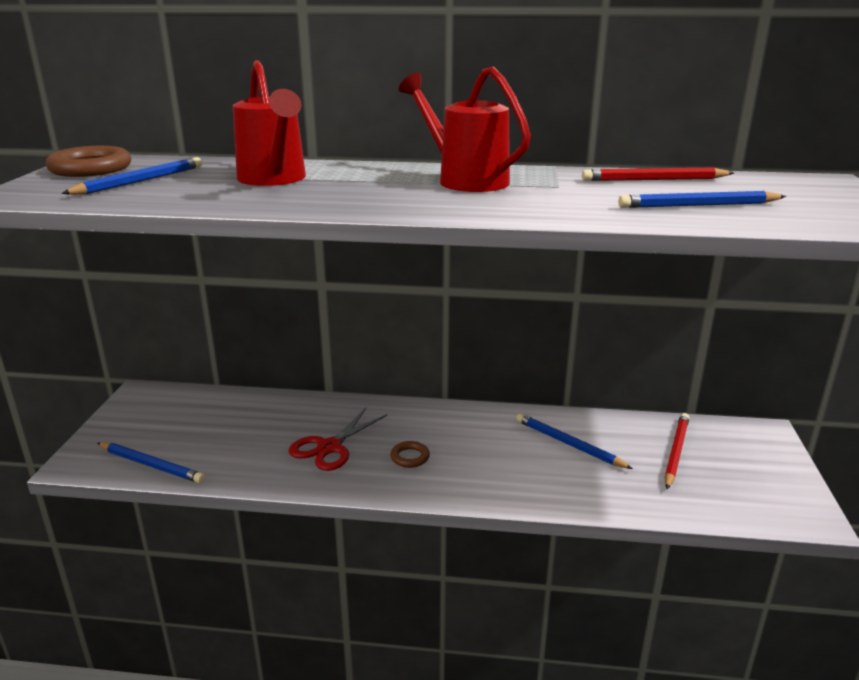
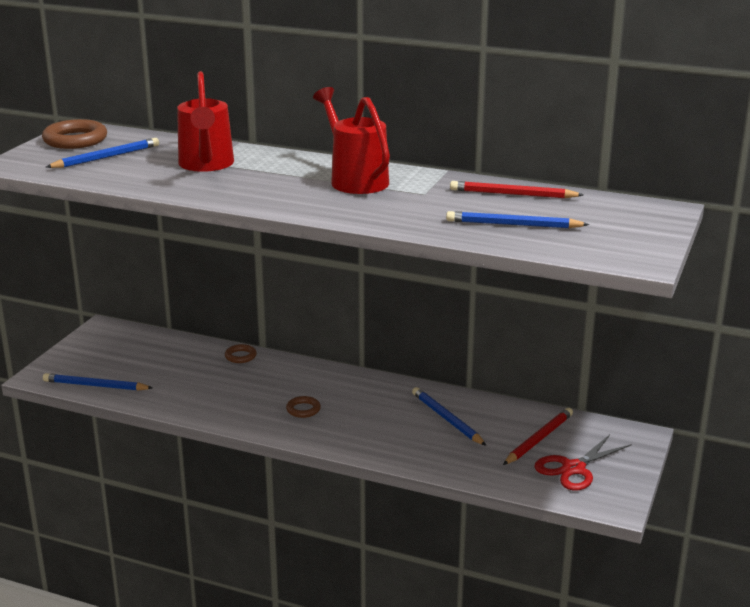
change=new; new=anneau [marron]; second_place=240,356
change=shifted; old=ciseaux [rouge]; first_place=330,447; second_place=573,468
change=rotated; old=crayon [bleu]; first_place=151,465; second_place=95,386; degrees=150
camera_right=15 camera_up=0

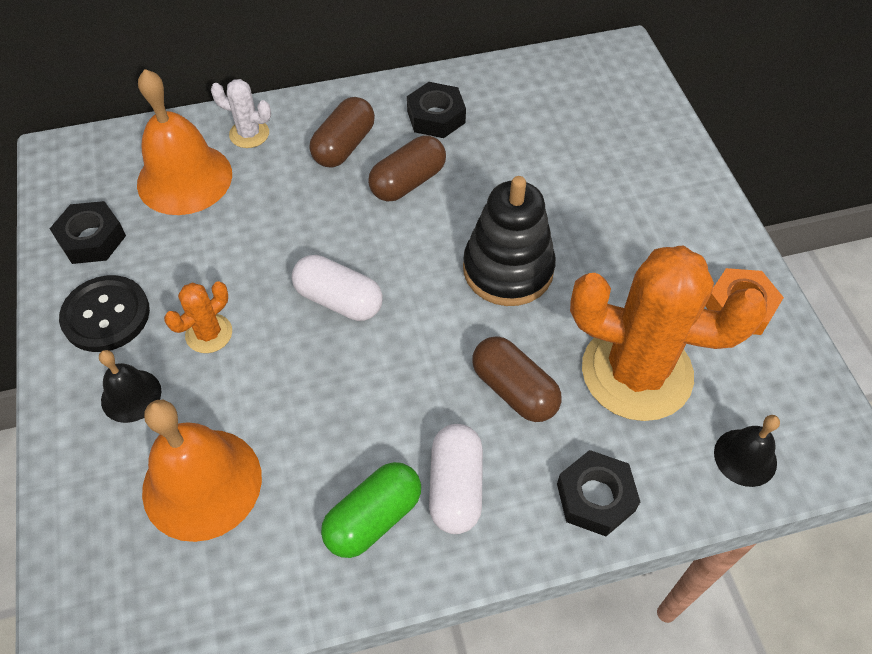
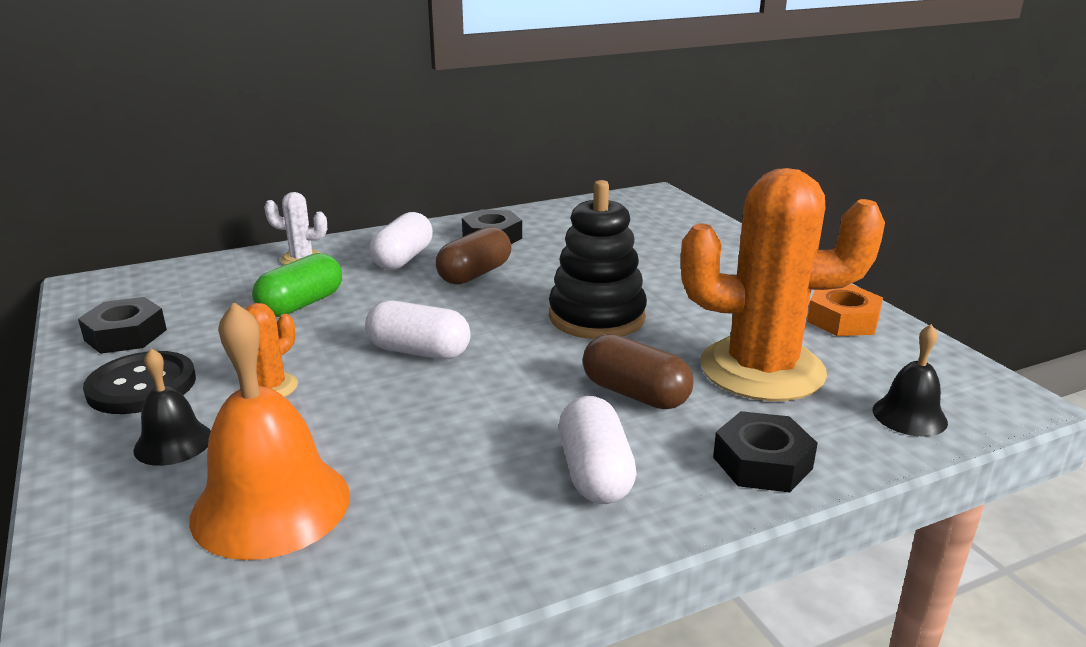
change=gone; old=cloche [orange]; first_place=184,178
change=shifted; old=gélule [vert]; first_place=373,518; second_place=301,304
change=repainted; old=gélule [marron]; new=gélule [blanc]; first_place=344,146; second_place=403,259
camera_right=-10 camera_up=-30

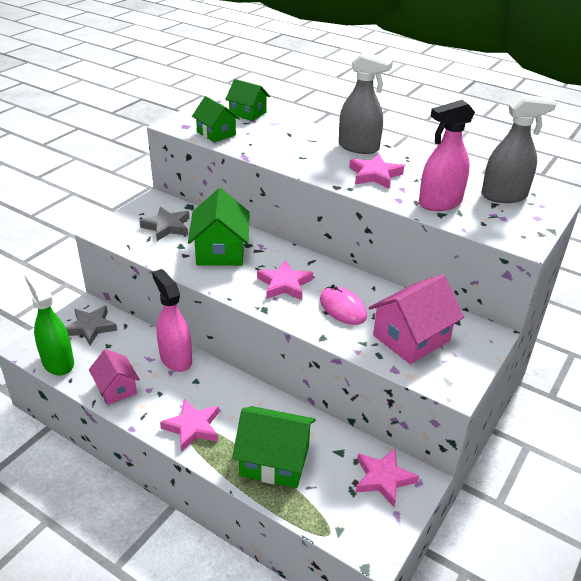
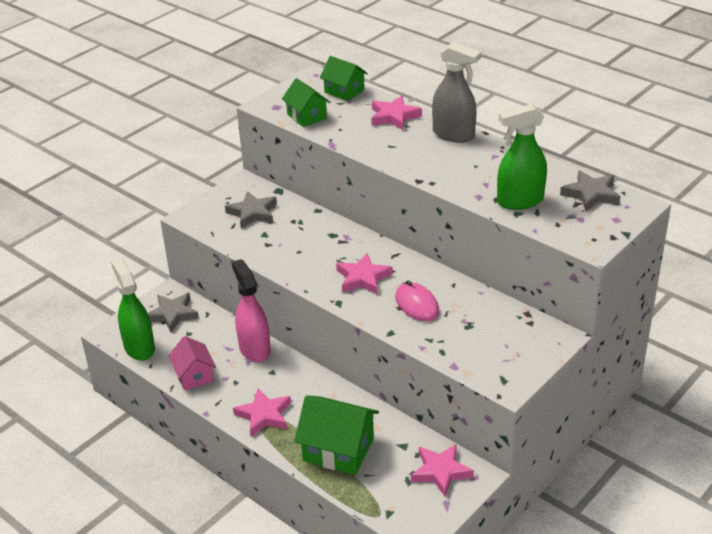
change=gone; old=maison [vert]; first_place=220,251
change=gone; old=maison [rose]; first_place=411,338
change=shifted; old=étoile [rose]; first_place=374,175; second_place=394,116
change=swapped; old=vaporisateur [gris]; new=étoile [gris]; first_place=504,196; second_place=591,194
change=repainted; old=vaporisateur [rose]; new=vaporisateur [vert]; first_place=439,203; second_place=520,201
camera_right=10 camera_up=0

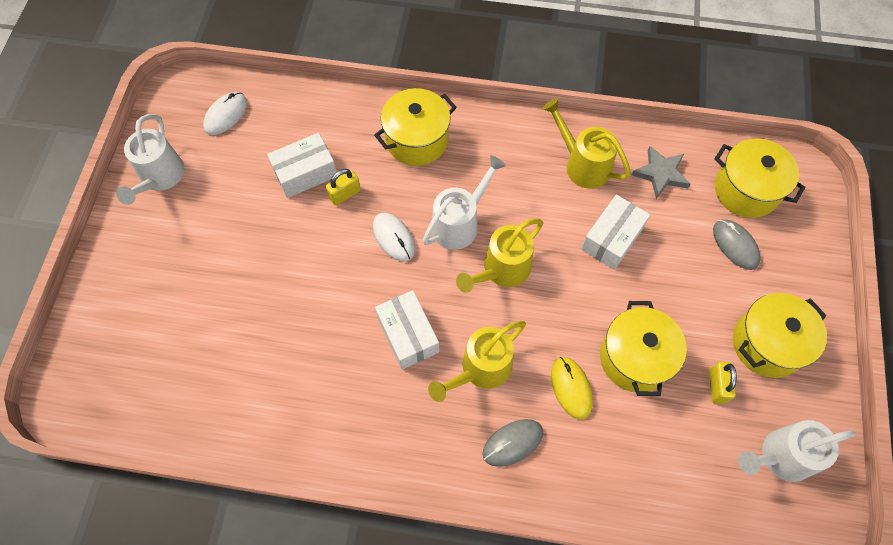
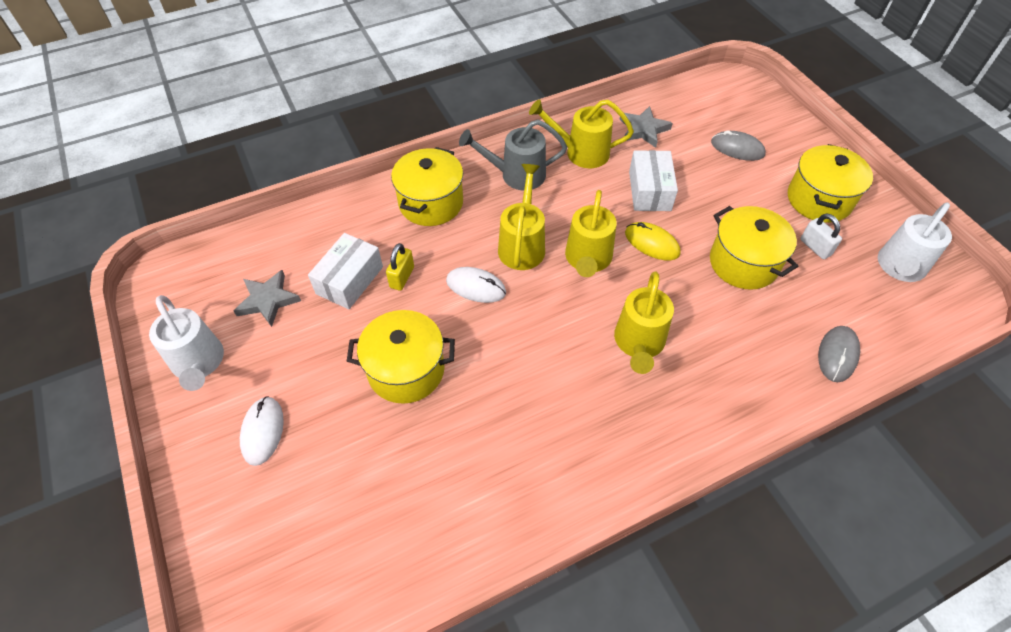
change=gone; old=boîte [blanc]; first_place=408,335
change=new; new=étoile [gris]; second_place=268,300
change=new; new=arrosoir [gris]; second_place=516,175
change=shifted; old=souris [blanc]; first_place=226,115; second_place=262,431
change=shifted; old=souris [gris]; first_place=512,443; second_place=837,355
change=shifted; old=souris [jaune]; first_place=571,388; second_place=652,243
change=shifted; old=marmite [jaune]; first_place=746,190; second_place=406,370
change=repainted; old=arrosoir [blanc]; new=arrosoir [jaune]; first_place=460,223; second_place=522,244
change=repainted; old=cadenas [jaune]; new=cadenas [blanc]; first_place=716,386; second_place=815,247
camera_right=-35 camera_up=-10

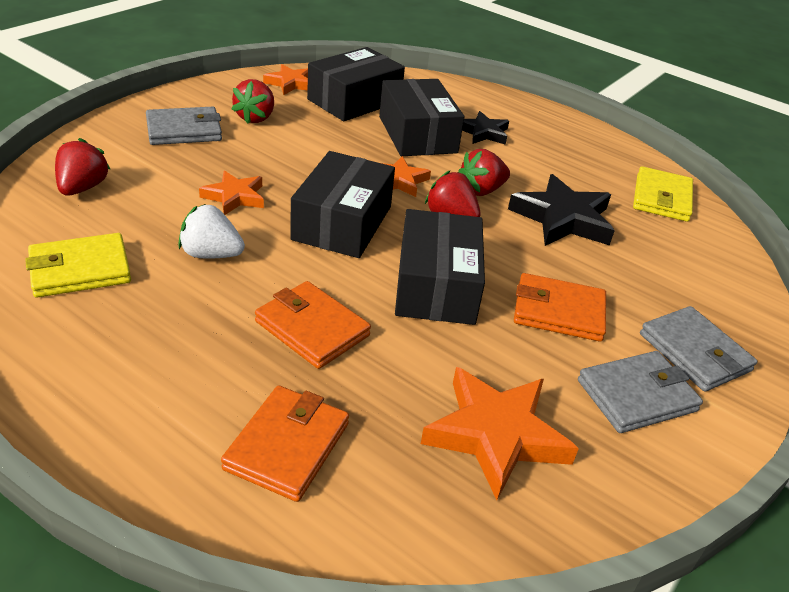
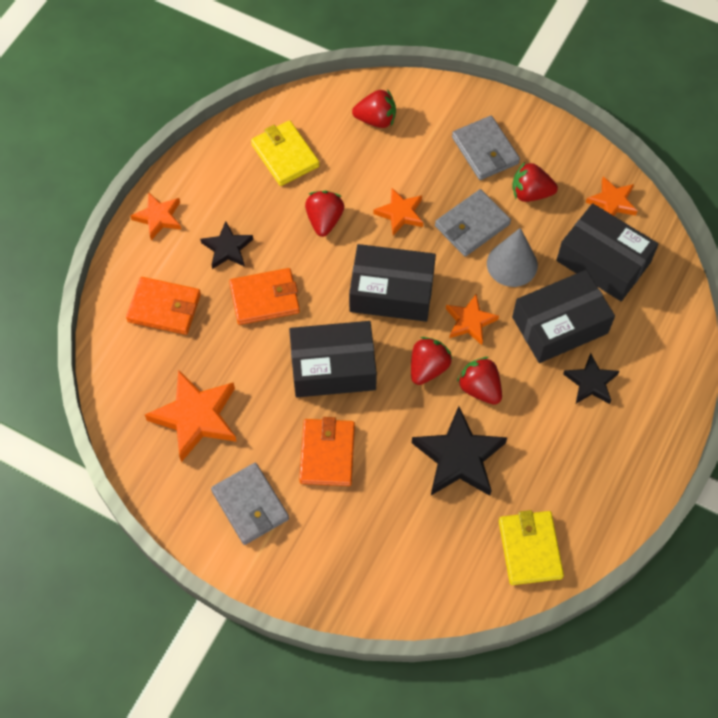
change=new; new=étoile [orange]; second_place=158,217
change=new; new=étoile [noir]; second_place=227,248
change=new; new=cône [gris]; second_place=512,264
change=shifted; old=portefeuille [gris]; first_place=694,352; second_place=472,225
change=repainted; old=fraise [blanc]; new=fraise [rouge]; first_place=211,254; second_place=324,220
change=rotated; old=portefeuille [orange]; first_place=312,328; second_place=264,298; degrees=45
change=rotated; old=portefeuille [jaune]; first_place=661,198; second_place=529,549; degrees=75
camera_right=85 camera_up=25

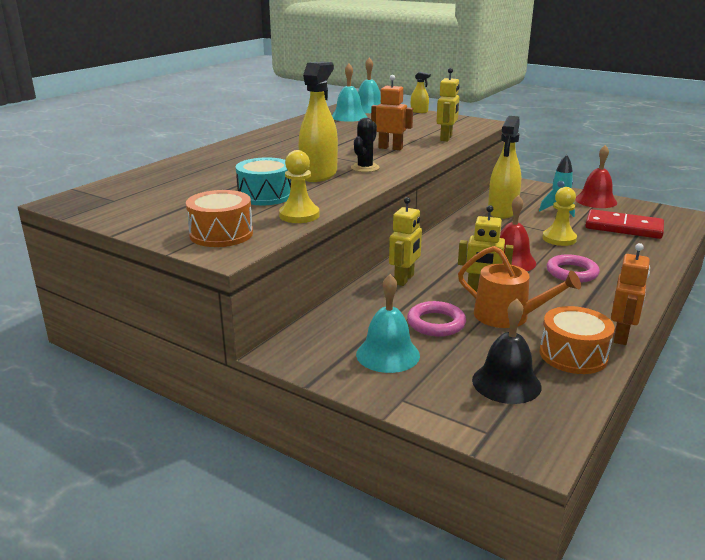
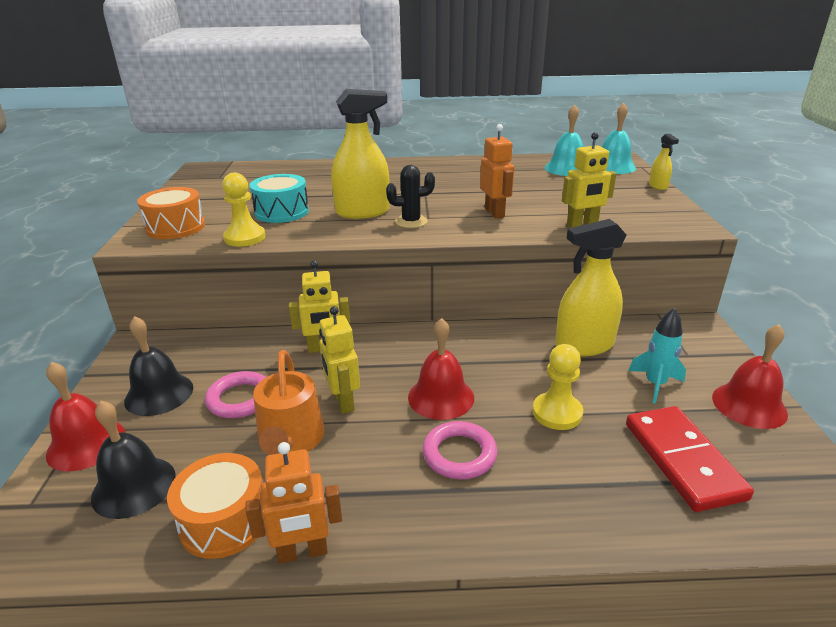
change=new; new=cloche [rouge]; second_place=86,444
change=repainted; old=cloche [turquoise]; new=cloche [noir]; first_place=388,354; second_place=159,394
camera_right=55 camera_up=5

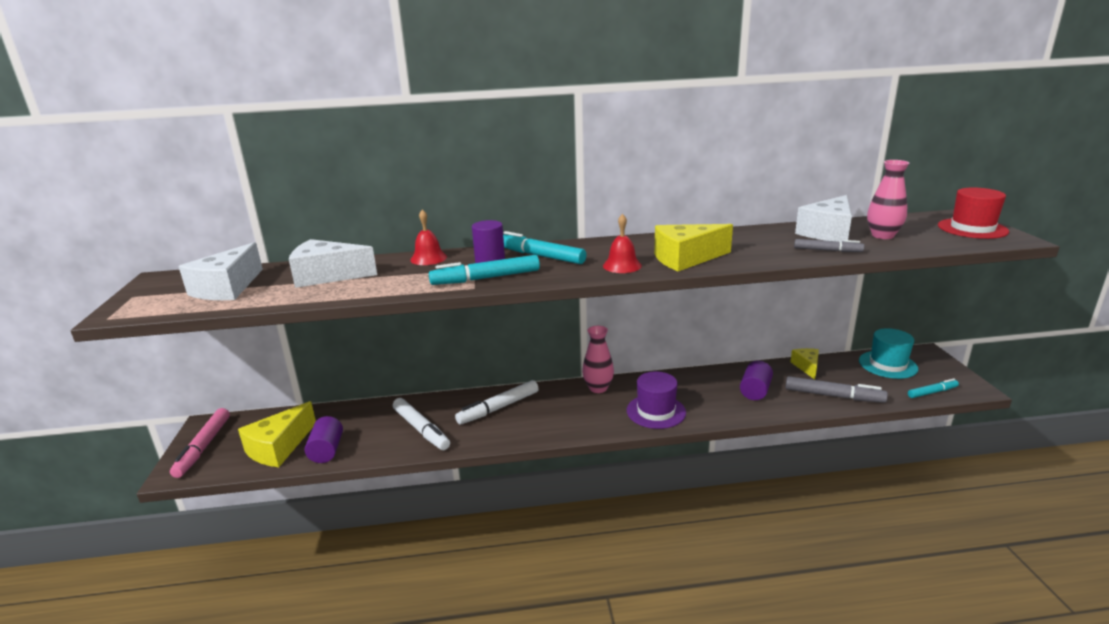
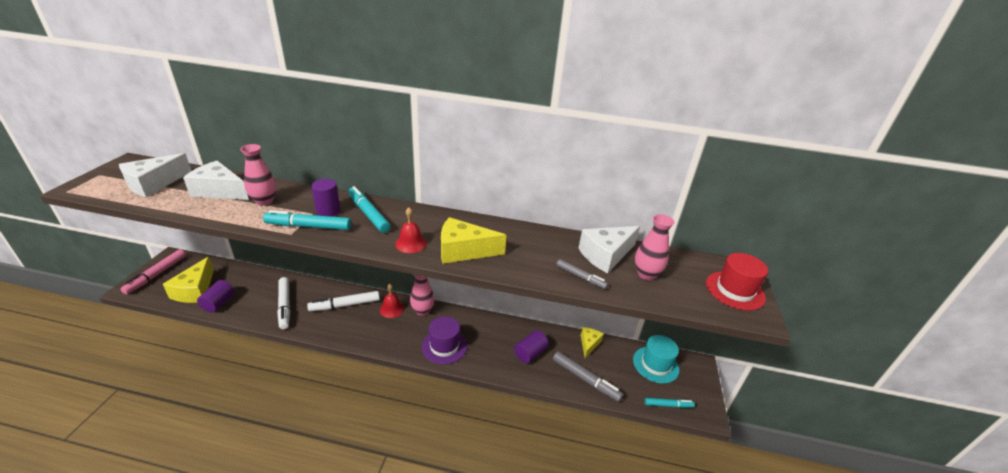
change=new; new=vase [rose]; second_place=264,201
change=shifted; old=cloche [rouge]; first_place=428,258; second_place=392,309
change=rotated; old=fromage [jaune]; first_place=279,447; second_place=195,290; degrees=-45
camera_right=15 camera_up=10

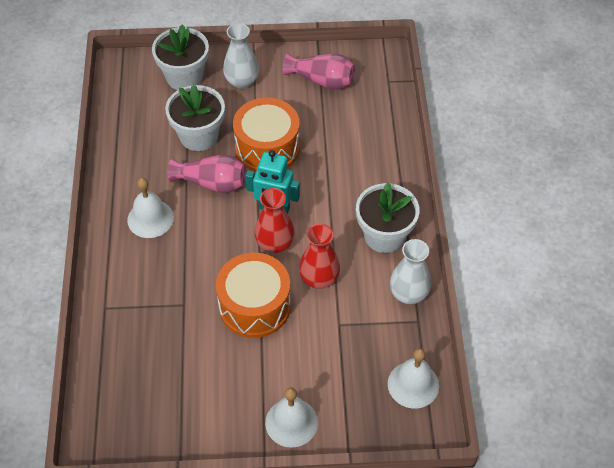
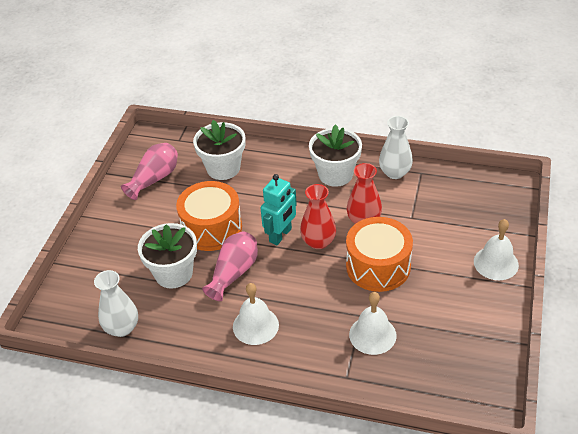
change=shifted; old=pot de fleurs [blanc]; first_place=184,77; second_place=223,168
change=shifted; old=vase [blanc]; first_place=241,81; second_place=122,328
change=shifted; old=cloche [blanc]; first_place=413,384; second_place=372,335
camera_right=-70 camera_up=-10

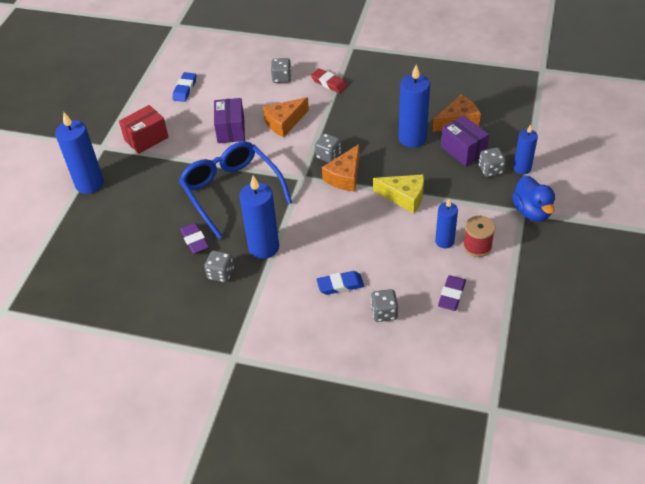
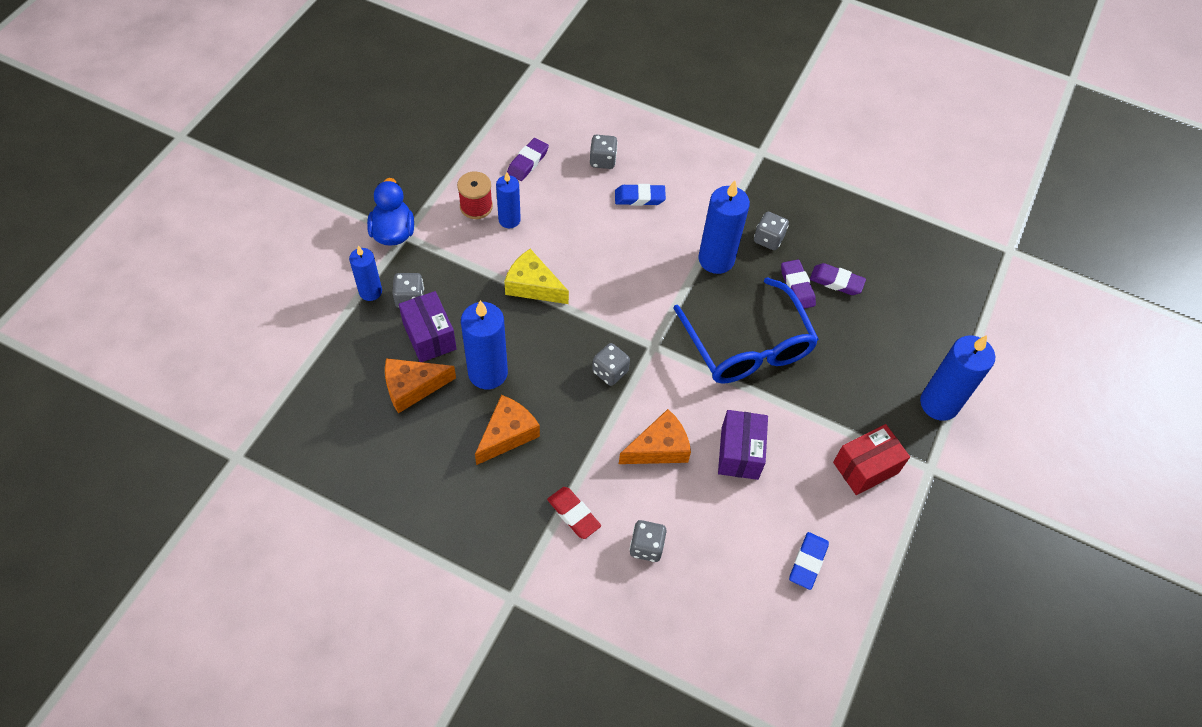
change=new; new=gomme [violet]; second_place=836,282
change=shifted; old=fromage [orange]; first_place=345,176; second_place=507,434
camera_right=-175 camera_up=10

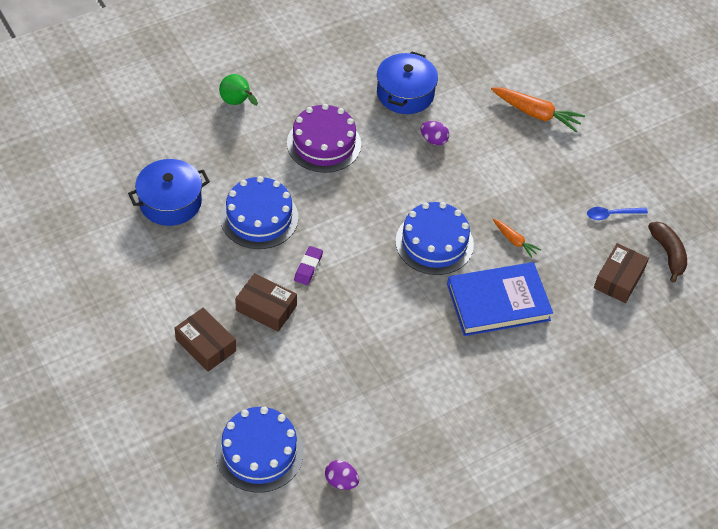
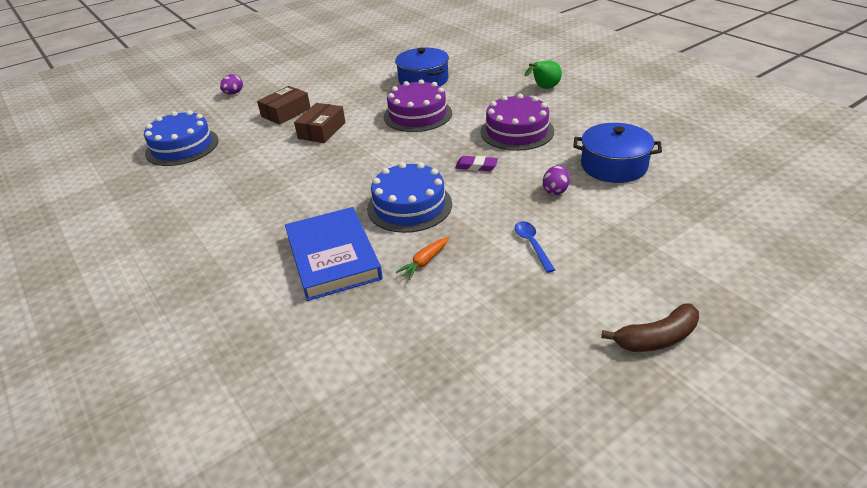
change=gone; old=carotte [orange]; first_place=536,114
change=gone; old=boîte [marron]; first_place=618,279
change=shifted; old=gomme [violet]; first_place=308,267; second_place=476,166
change=shifted; old=œuf [violet]; first_place=341,481; second_place=233,93
change=shifted; old=cuillère [bleu]; first_place=612,214; second_place=532,245
change=shifted; old=banane [marron]; first_place=668,254; second_place=656,338
change=repainted; old=gâteau [bleu]; new=gâteau [violet]; first_place=259,217; second_place=417,115
camera_right=90 camera_up=-15

